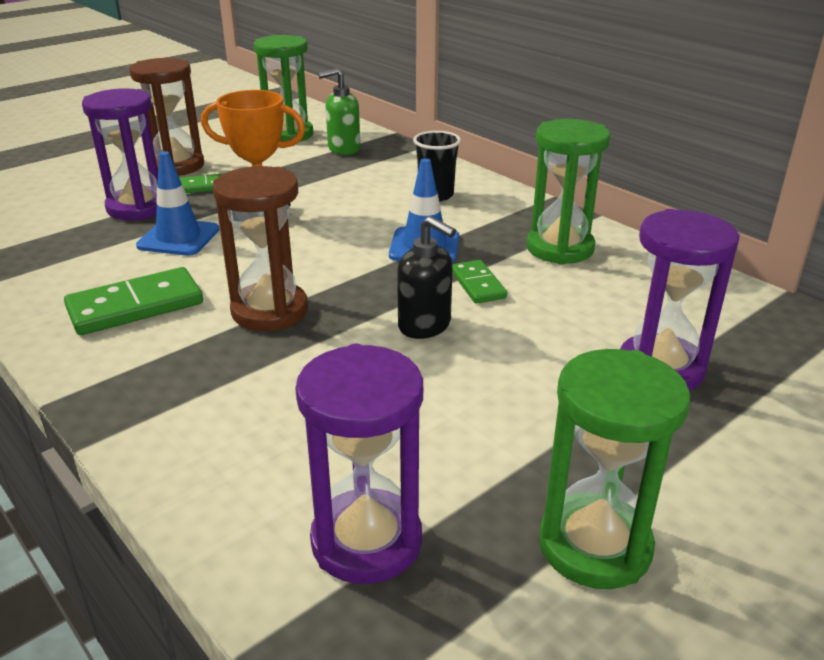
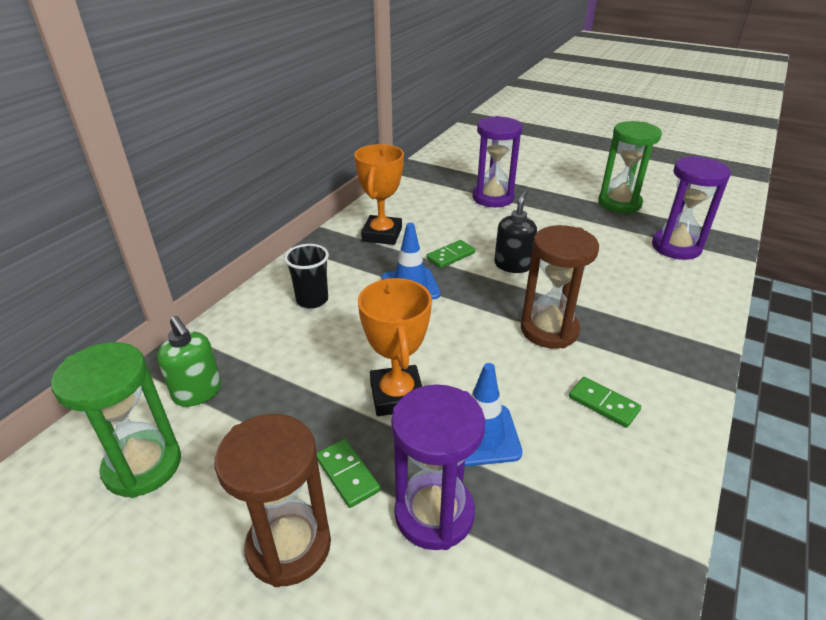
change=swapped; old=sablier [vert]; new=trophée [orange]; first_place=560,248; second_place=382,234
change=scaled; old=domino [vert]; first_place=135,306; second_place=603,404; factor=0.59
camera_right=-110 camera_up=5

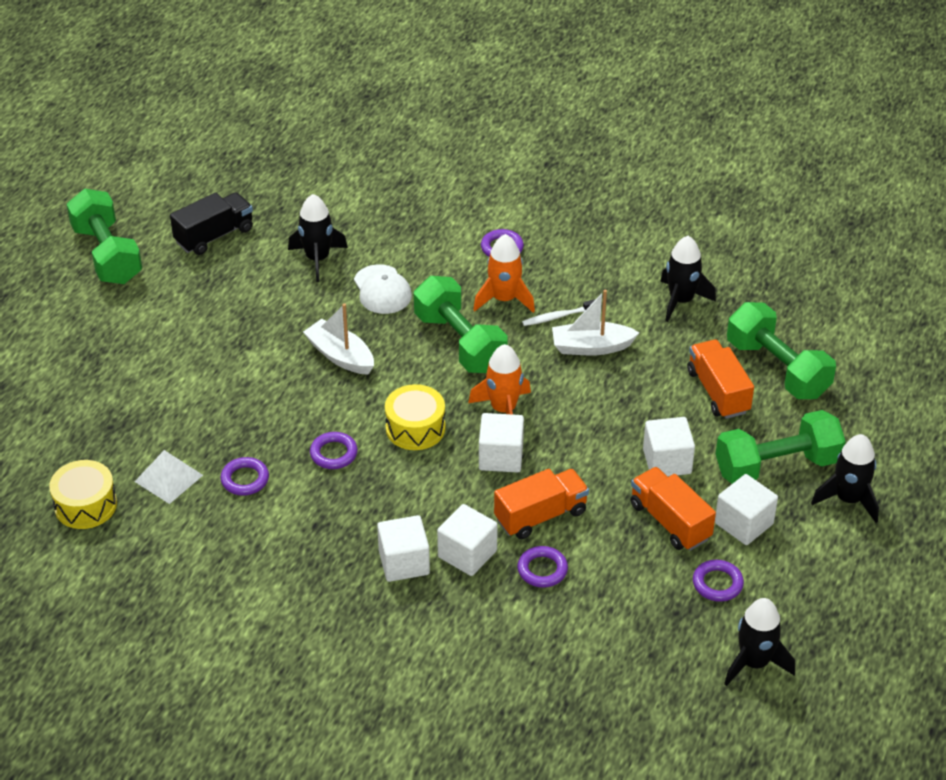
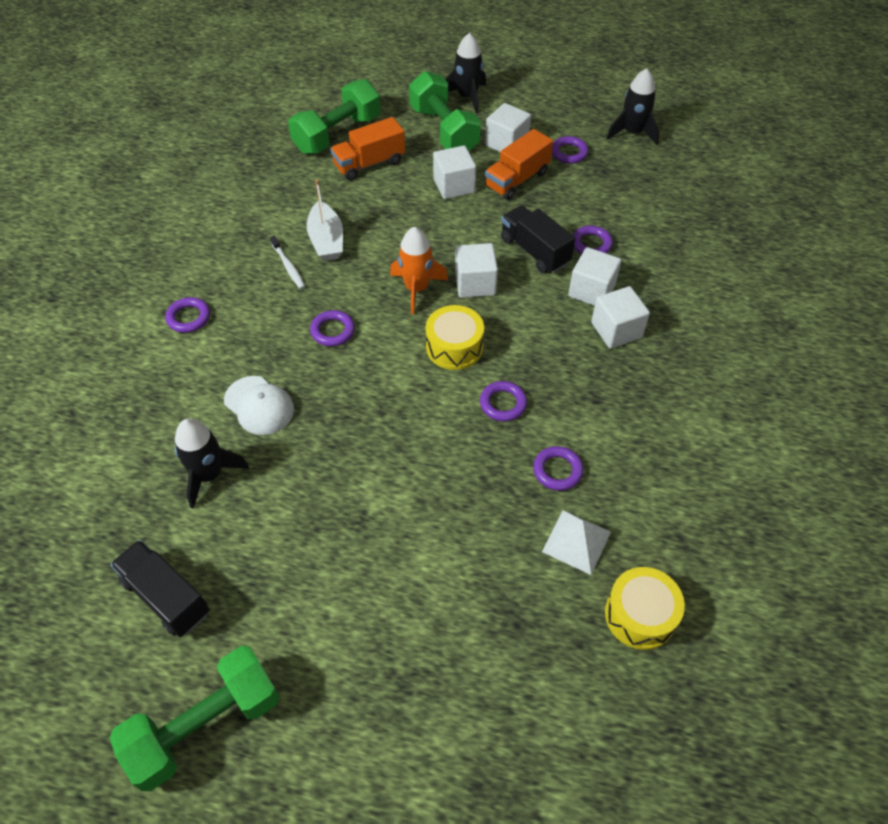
change=gone; old=bateau [blanc]; first_place=340,356
change=gone; old=fusée [orange]; first_place=504,299
change=gone; old=fusée [noir]; first_place=681,301
change=swapped; old=haltère [vert]; new=anneau [violet]; first_place=460,343; second_place=332,331
change=repainted; old=camion [orange]; new=camion [noir]; first_place=540,516; second_place=534,251
change=rotated; old=casquette [blanc]; first_place=382,290; second_place=259,405; degrees=75
camera_right=-100 camera_up=10

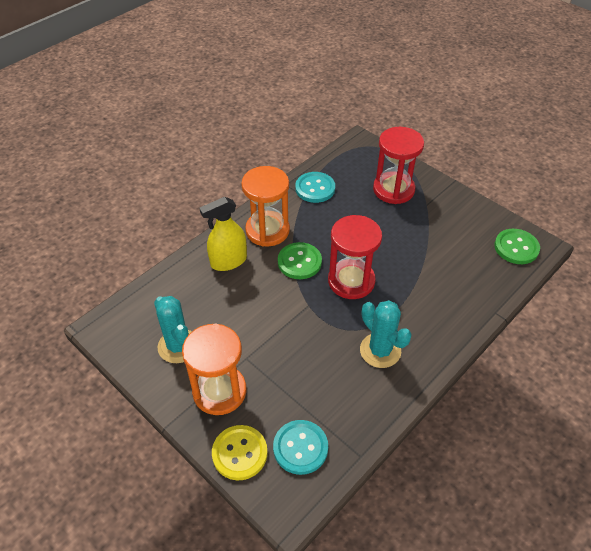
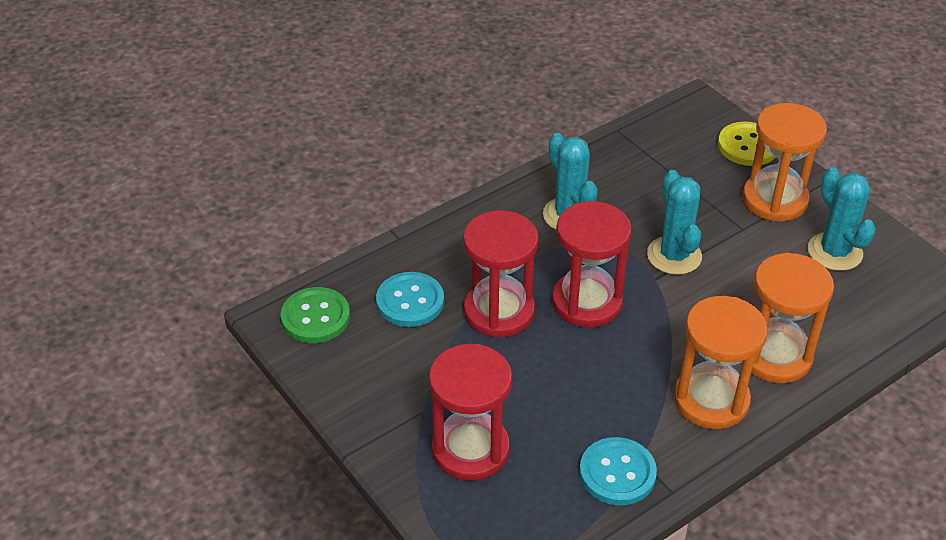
change=gone; old=bouton [vert]; first_place=299,262
change=new; new=sablier [rouge]; second_place=499,311
change=new; new=cactus [turquoise]; second_place=674,256
change=shifted; old=bouton [turquoise]; first_place=300,448; second_place=410,301
change=swapped; old=vaporisateur [jaune]; new=sablier [orange]; first_place=228,261; second_place=775,356
camera_right=-170 camera_up=-5

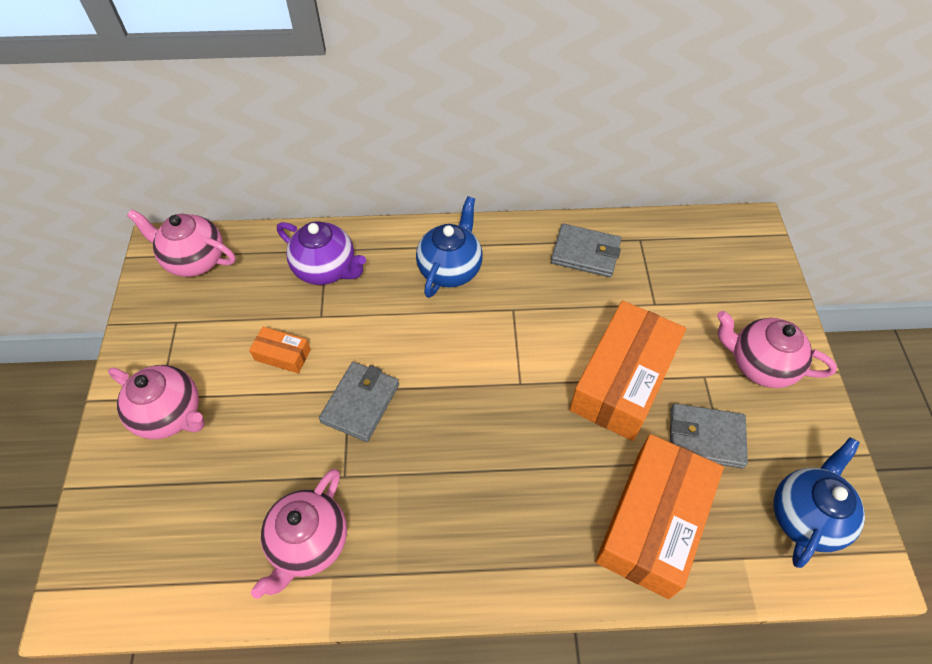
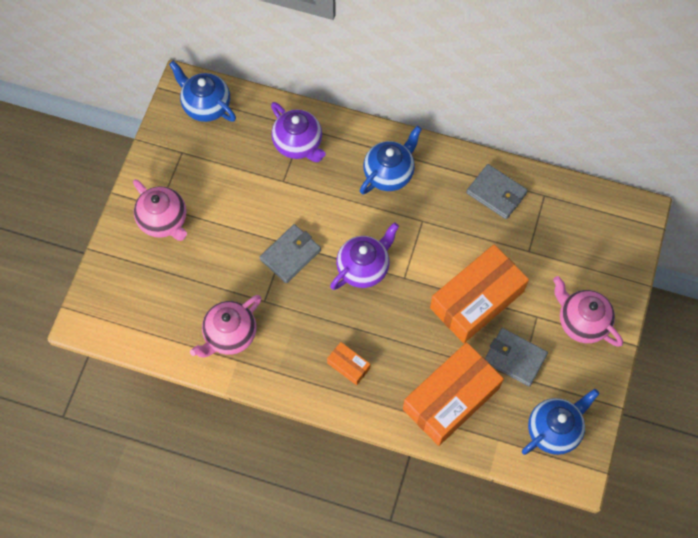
change=new; new=théière [violet]; second_place=363,268
change=shifted; old=boîte [orange]; first_place=282,355; second_place=348,366
change=repainted; old=théière [rose]; new=théière [bleu]; first_place=195,260; second_place=206,106
camera_right=20 camera_up=10

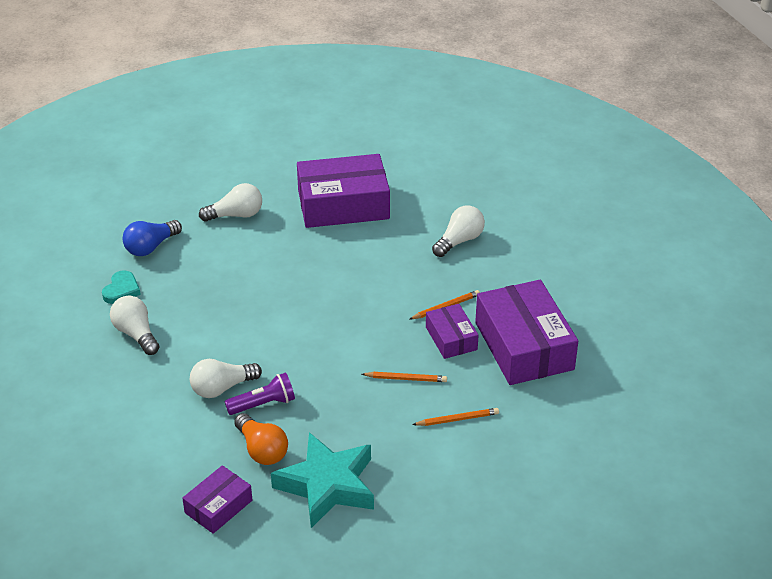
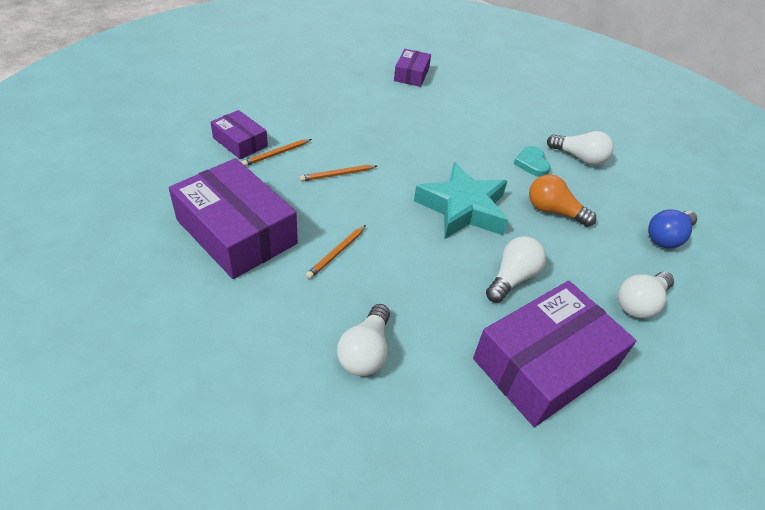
change=gone; old=lampe de poche [violet]; first_place=263,404
change=shifted; old=cœur [turquoise]; first_place=121,290; second_place=532,163
change=shifted; old=ampoule [blanc]; first_place=222,388; second_place=512,278
change=shifted; old=ampoule [orange]; first_place=262,450; second_place=553,211
change=shifted; old=étoile [turquoise]; first_place=327,485; second_place=463,208
change=shifted; old=boîte [violet]; first_place=451,338; second_place=240,142
change=rotated; old=ampoule [bleu]; first_place=151,247; second_place=667,237; degrees=-150
camera_right=150 camera_up=5

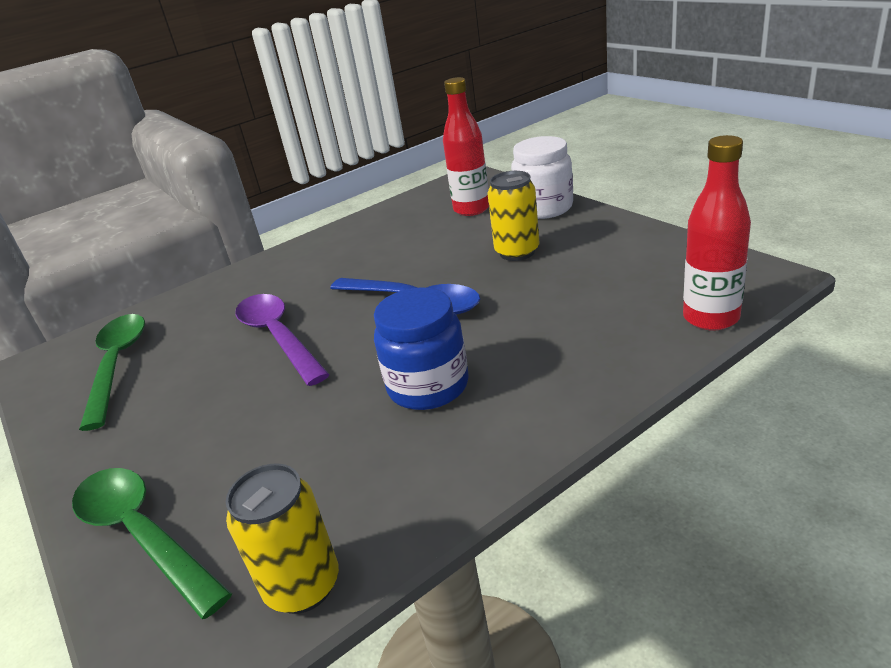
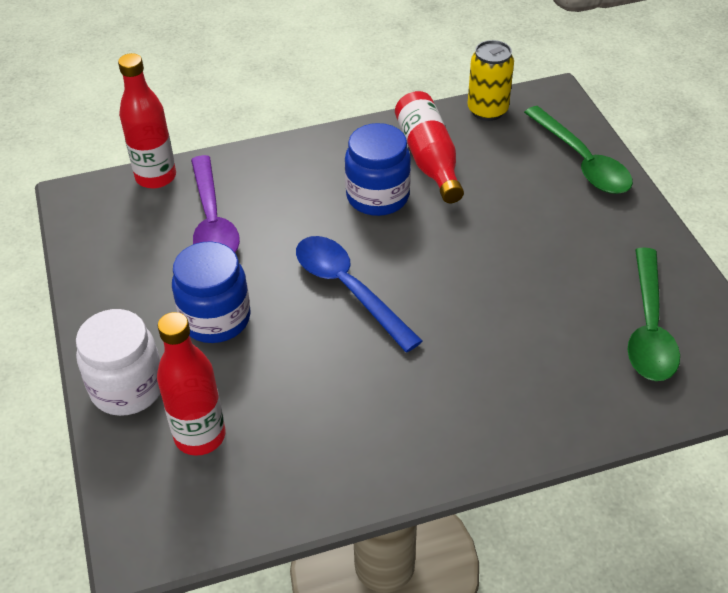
change=new; new=bouteille [rouge]; second_place=428,158
change=shifted; old=cuillère [violet]; first_place=278,337; second_place=212,221
change=swapped; old=canette [jaune]; new=bocal [bleu]; first_place=517,252; second_place=216,319
camera_right=-165 camera_up=15

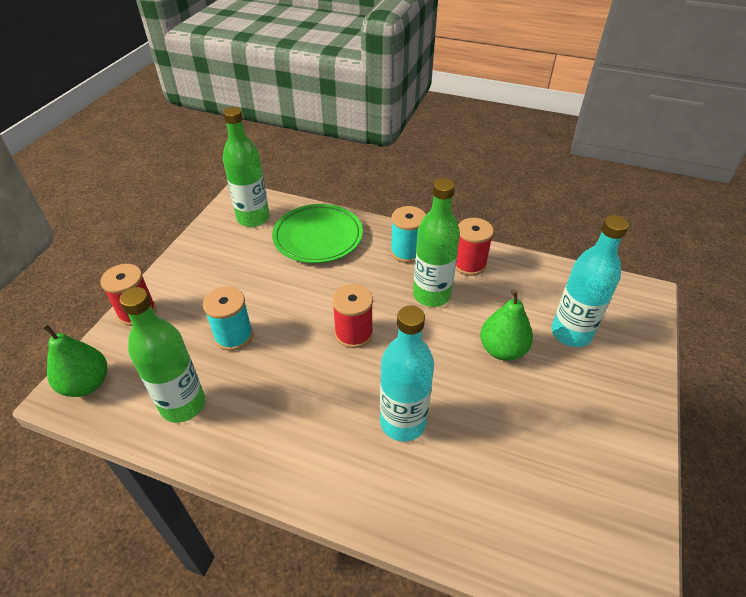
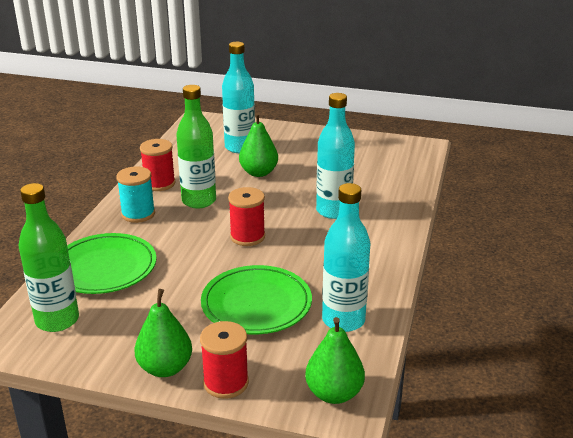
change=new; new=poire [vert]; second_place=165,368
change=swapped; old=bobine [turquoise]; new=assiette [vert]; first_place=233,336; second_place=256,304
change=repainted; old=bouteille [vert]; new=bouteille [turquoise]; first_place=183,405; second_place=343,320
camera_right=-95 camera_up=-15

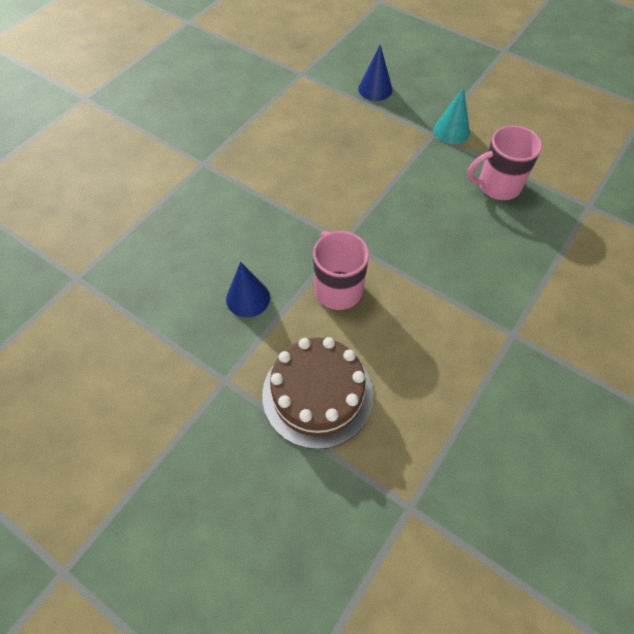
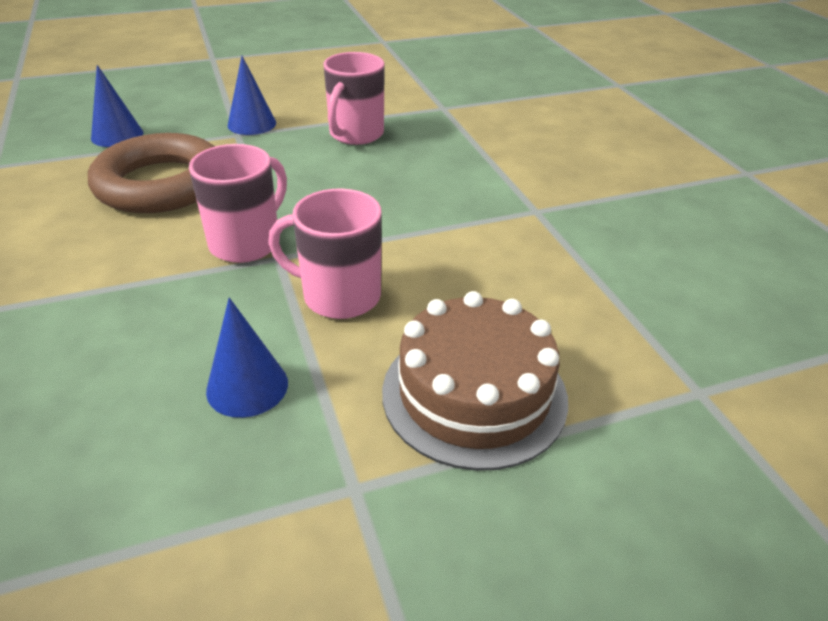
change=new; new=anneau [marron]; second_place=161,184
change=new; new=tasse [rose]; second_place=246,243
change=repainted; old=cône [turquoise]; new=cône [bleu]; first_place=451,131; second_place=252,124
camera_right=-55 camera_up=-20

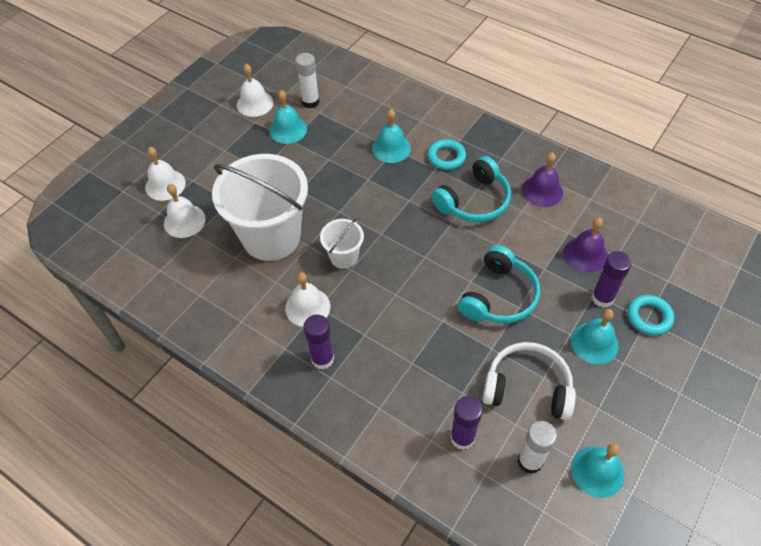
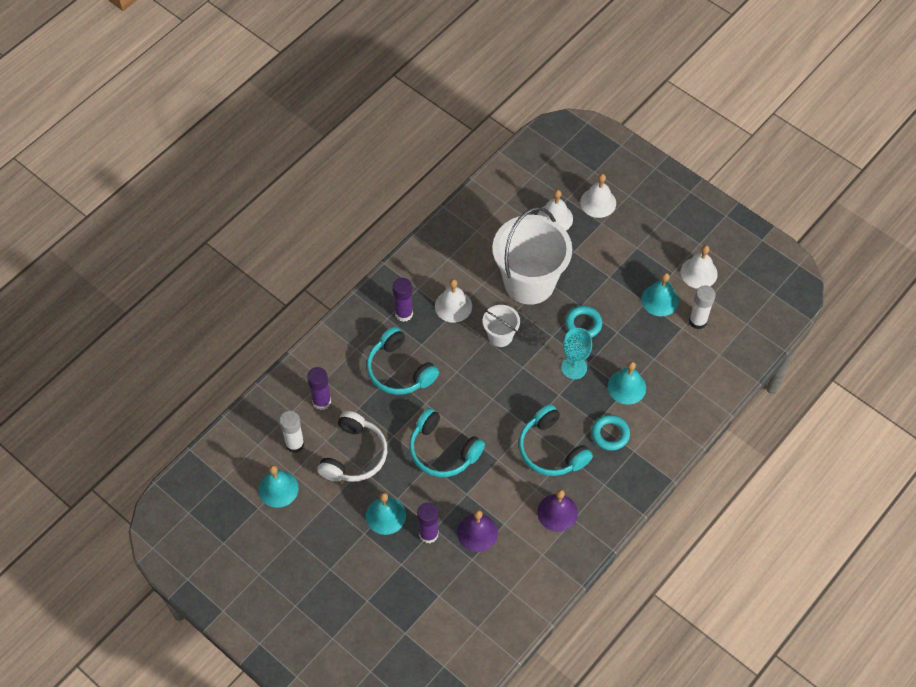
change=new; new=casque audio [turquoise]; second_place=399,370
change=new; new=verre à pied [turquoise]; second_place=574,368
change=shifted; old=anneau [turquoise]; first_place=649,317; second_place=583,324
camera_right=95 camera_up=5

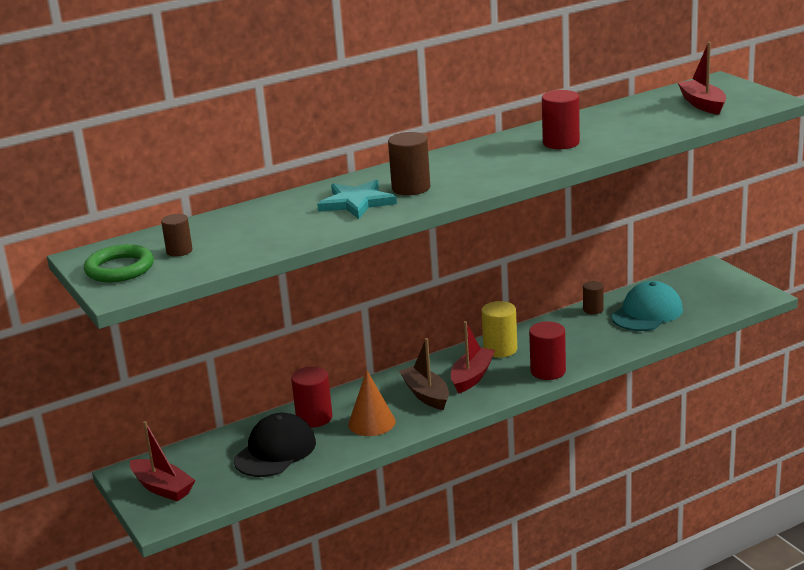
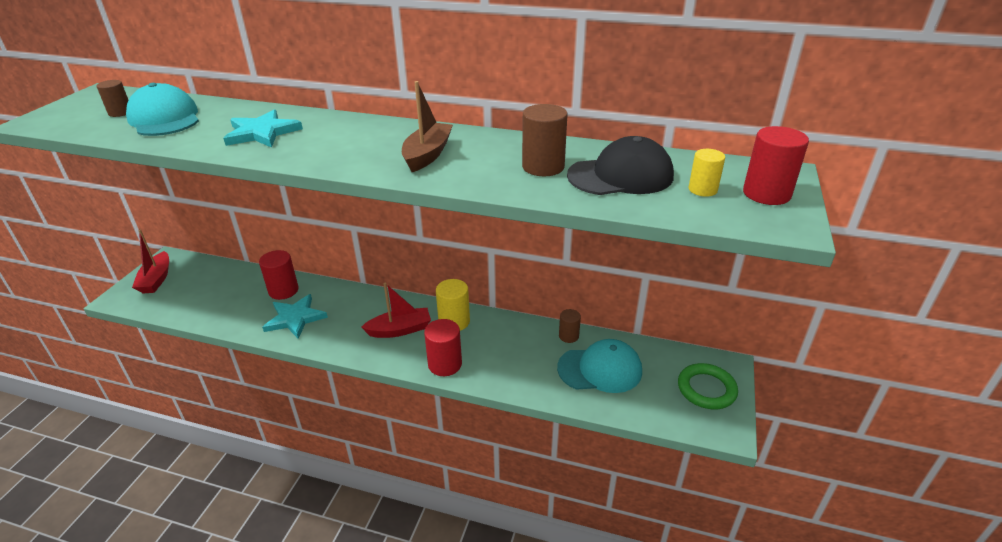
change=new; new=casquette [turquoise]; second_place=165,118
change=shifted; old=anneau [vert]; first_place=119,269; second_place=706,389
change=shifted; old=casquette [noir]; first_place=275,451; second_place=620,176
change=shifted; old=cylindre [marron]; first_place=411,188; second_place=543,167
change=shifted; old=bateau [marron]; first_place=426,395; second_place=427,155
change=shifted; old=cylindre [rouge]; first_place=561,143; second_place=766,194
change=swapped; old=cône [orange]; new=étoile [turquoise]; first_place=371,423; second_place=295,318
change=swapped; old=bateau [rouge]; new=cylindre [jaune]; first_place=702,104; second_place=702,190
camera_right=45 camera_up=10

